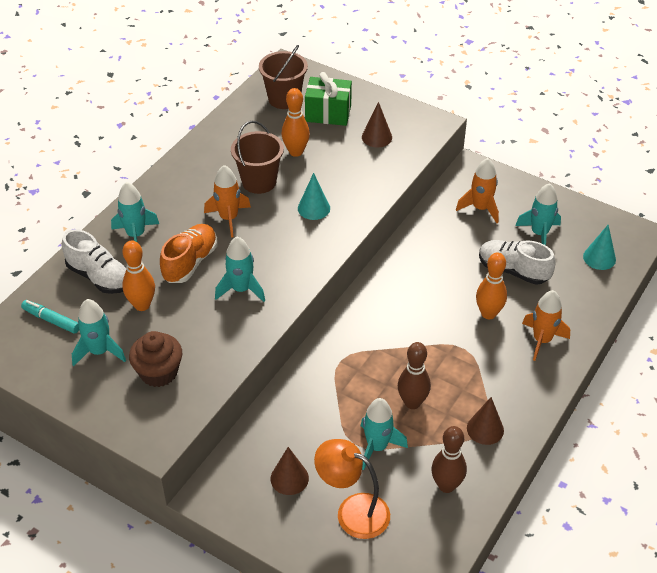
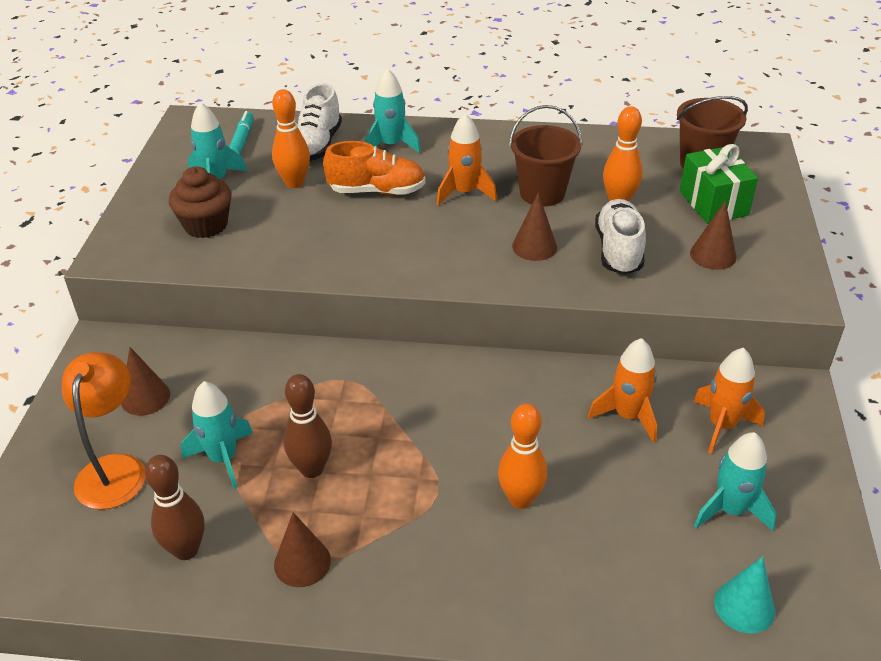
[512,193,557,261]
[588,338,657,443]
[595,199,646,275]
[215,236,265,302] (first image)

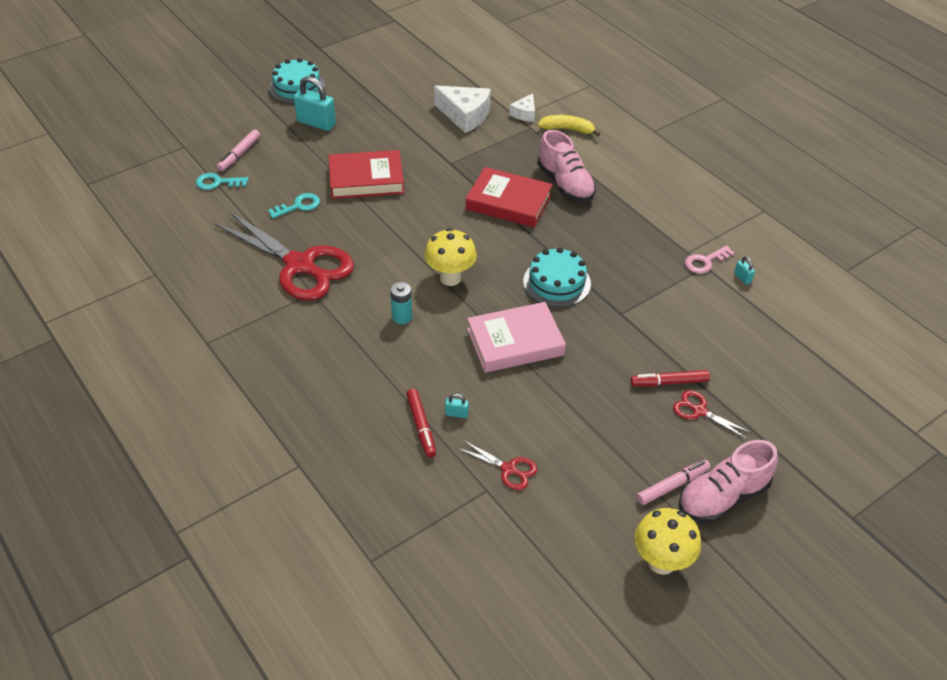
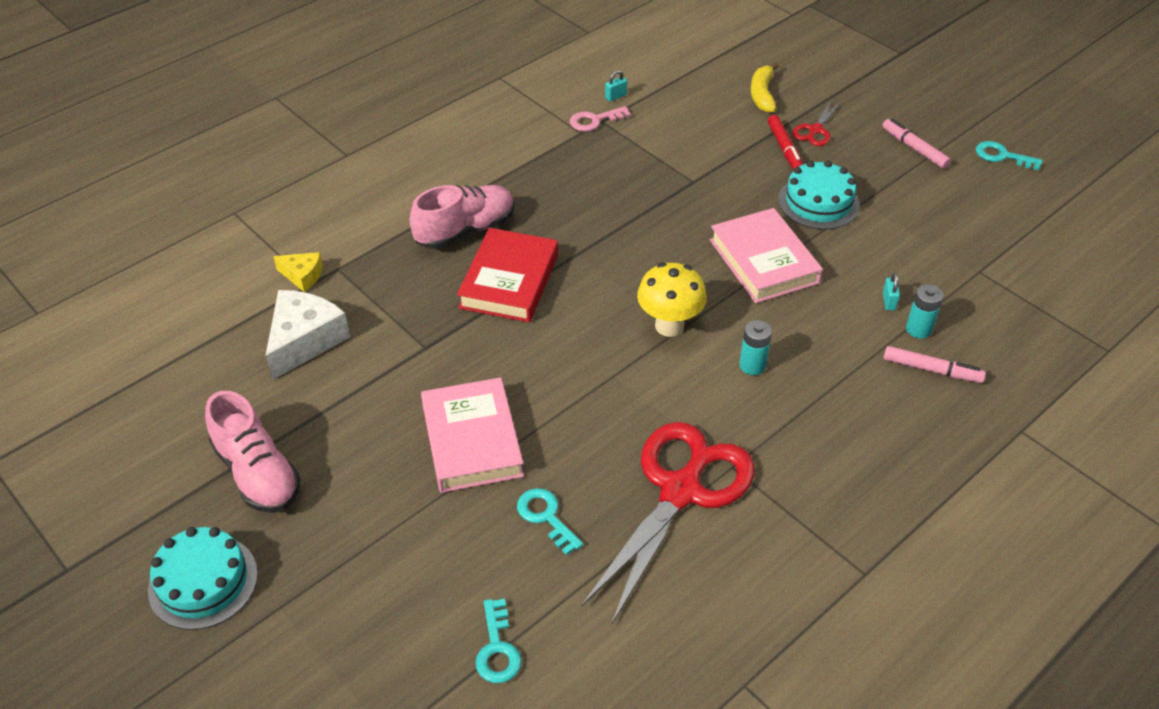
[205,391,301,513]
[273,252,323,292]
[421,377,524,493]
[570,106,631,132]
[751,63,779,113]
[778,161,860,230]
[884,346,986,383]
[906,284,943,339]
[976,141,1043,170]
[294,76,336,131] (first image)
[457,440,537,490] (first image)

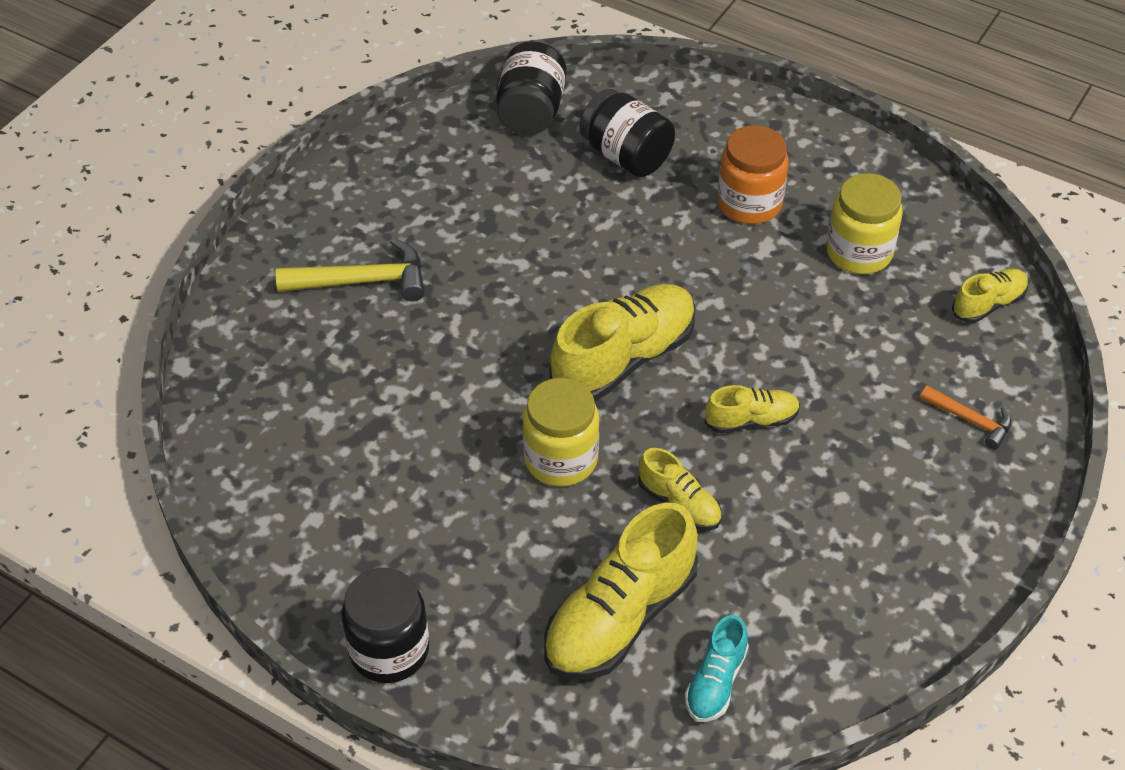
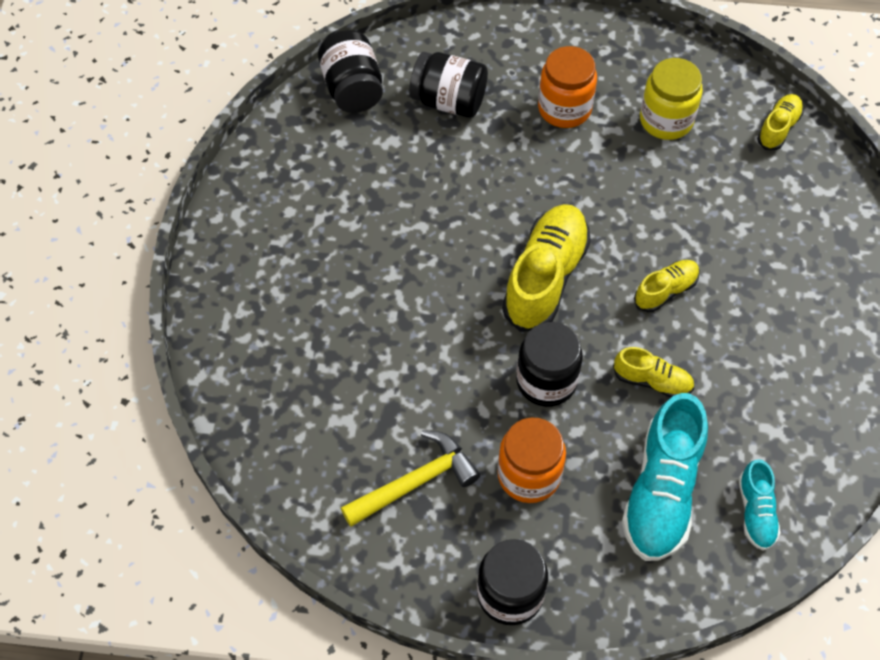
[341,430,480,527]
[497,417,566,503]
[516,322,583,407]
[622,393,708,561]
[920,386,1012,450] (first image)

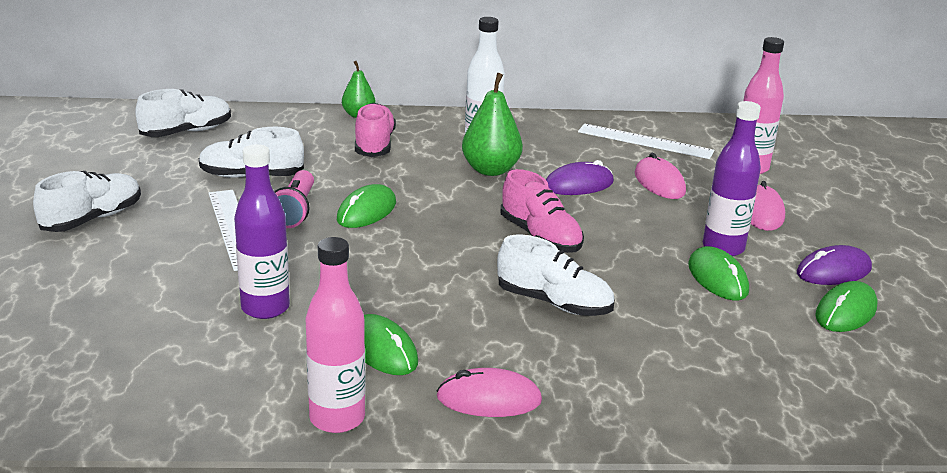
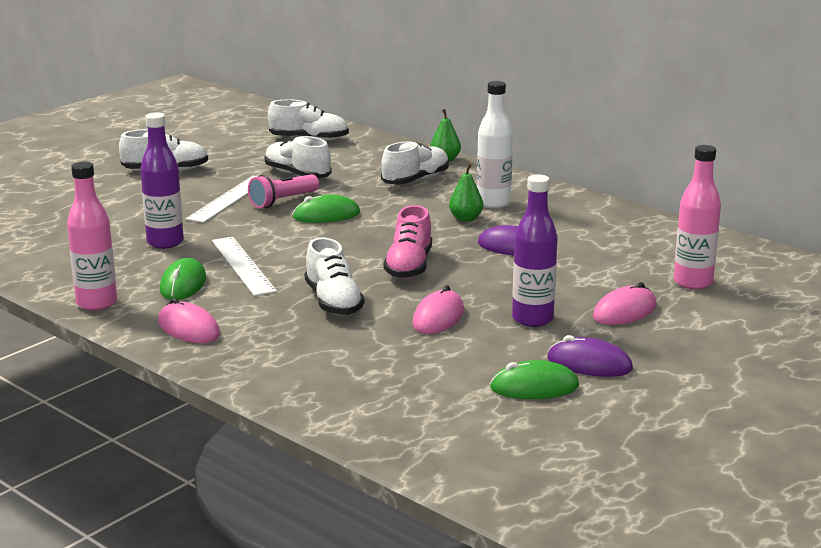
[212,237,277,296]
[381,141,449,185]
[413,285,464,334]
[449,164,483,222]
[688,246,749,300] (first image)

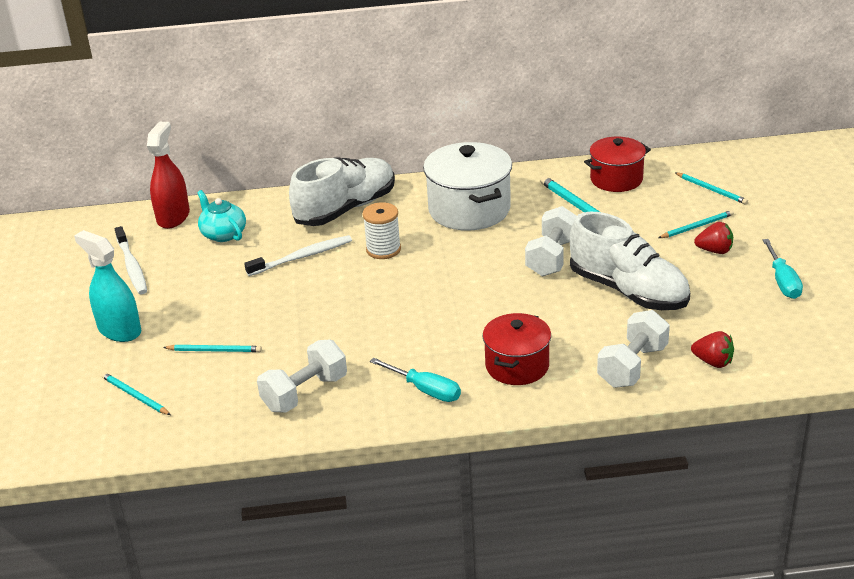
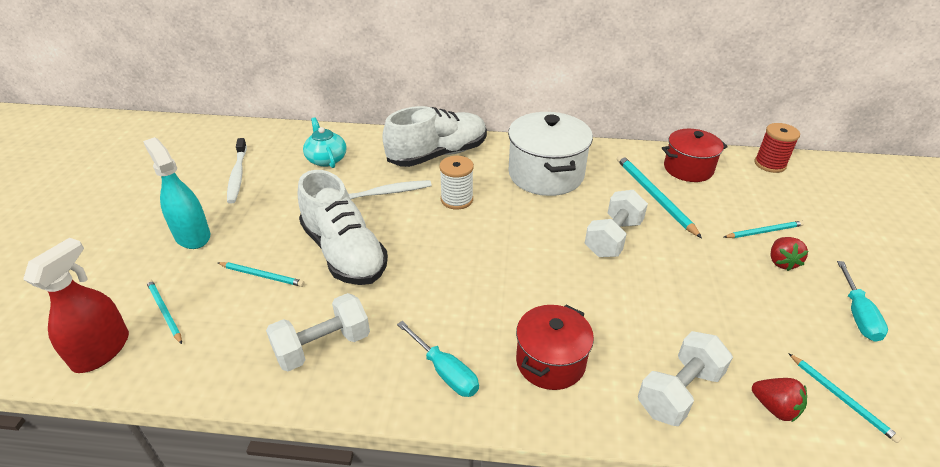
[23,238,129,373]
[298,170,388,285]
[754,123,800,173]
[771,237,808,271]
[788,353,902,443]

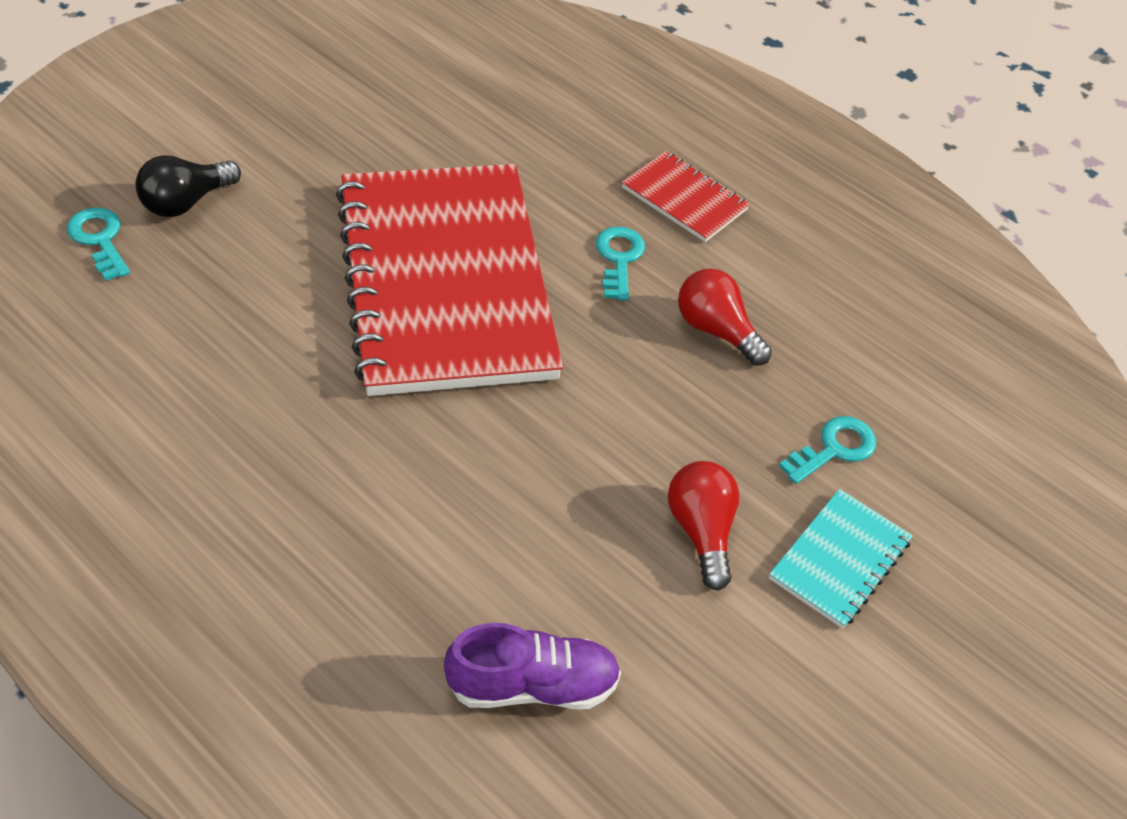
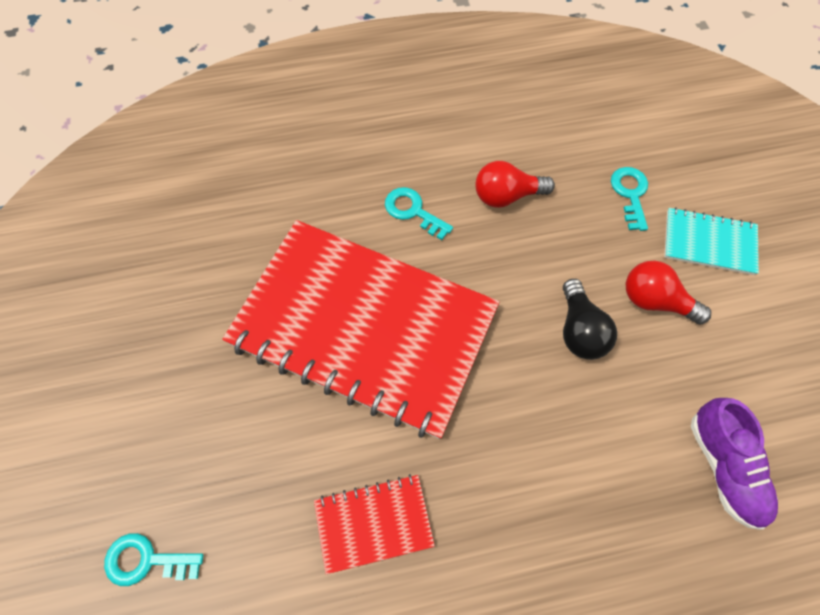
[314,474,435,574]
[563,279,617,360]
[664,207,759,275]
[691,398,778,530]

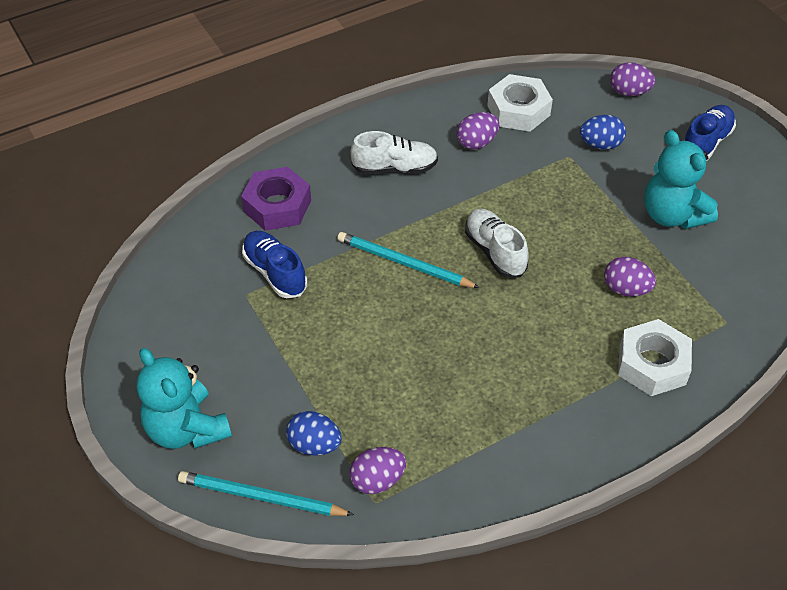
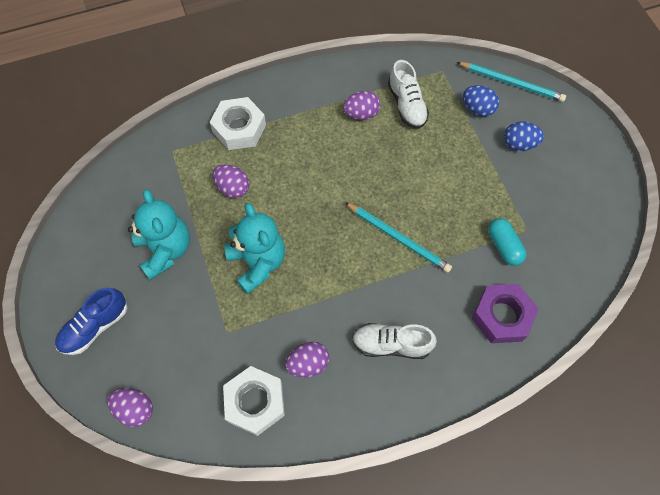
[224,203,285,294]
[343,91,380,120]
[388,60,429,129]
[488,218,526,266]
[504,121,544,151]

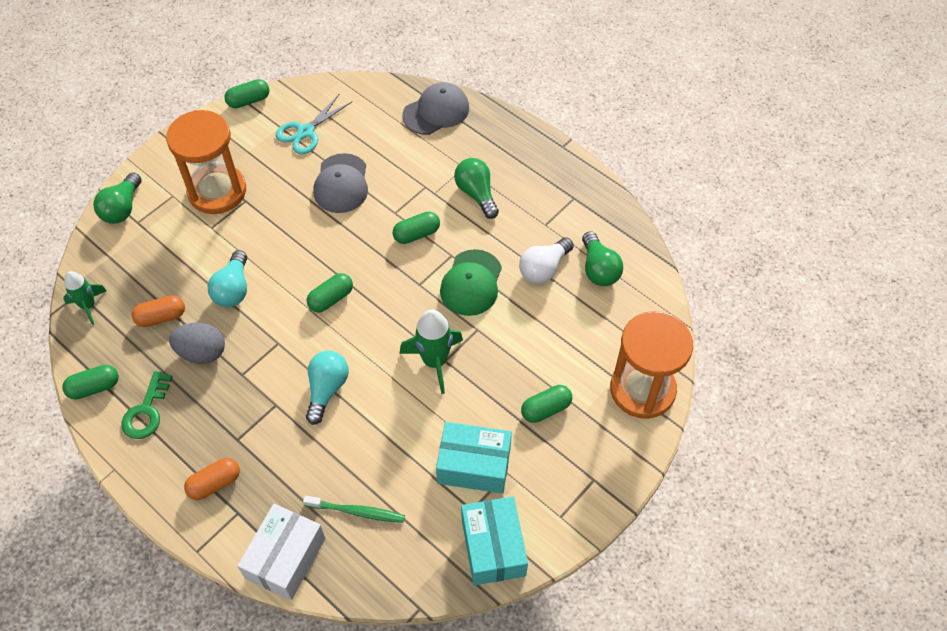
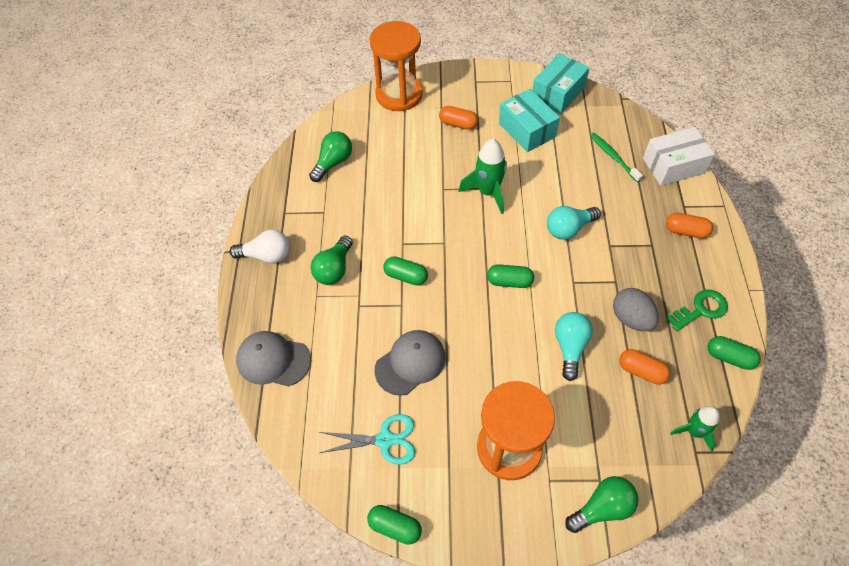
[230,230,290,264]
[439,106,478,130]
[555,312,593,381]
[440,249,502,316] (first image)

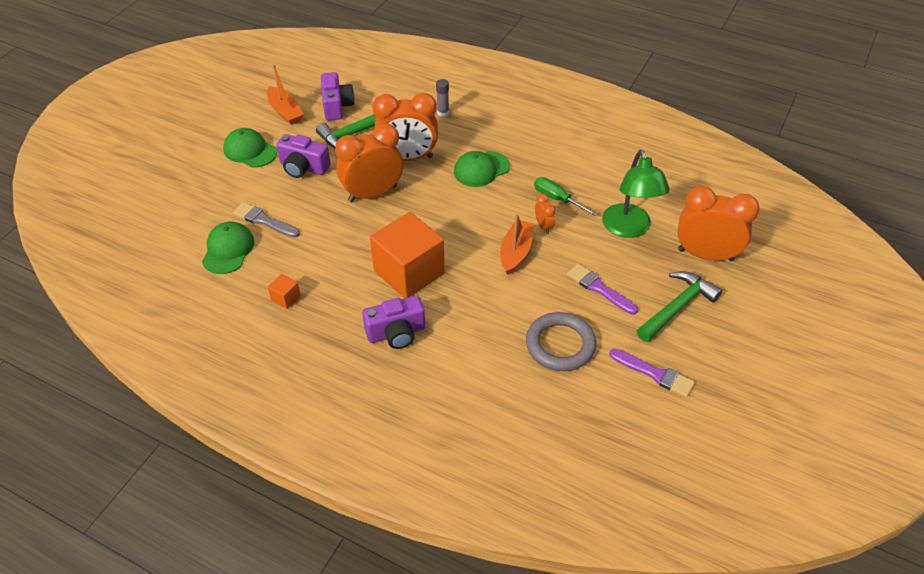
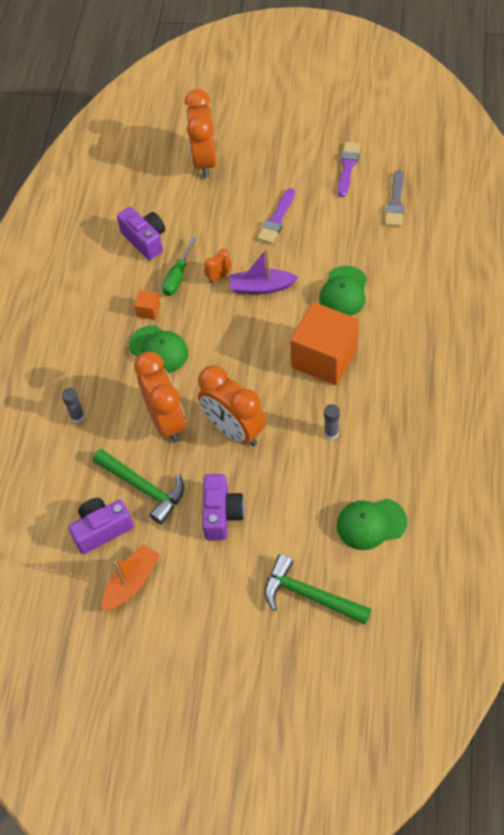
[117,207,165,260]
[134,290,160,320]
[230,249,298,294]
[265,554,372,625]
[319,266,367,316]
[324,404,340,440]
[385,170,404,227]
[526,312,596,371] (first image)
[602,149,670,238] (first image)

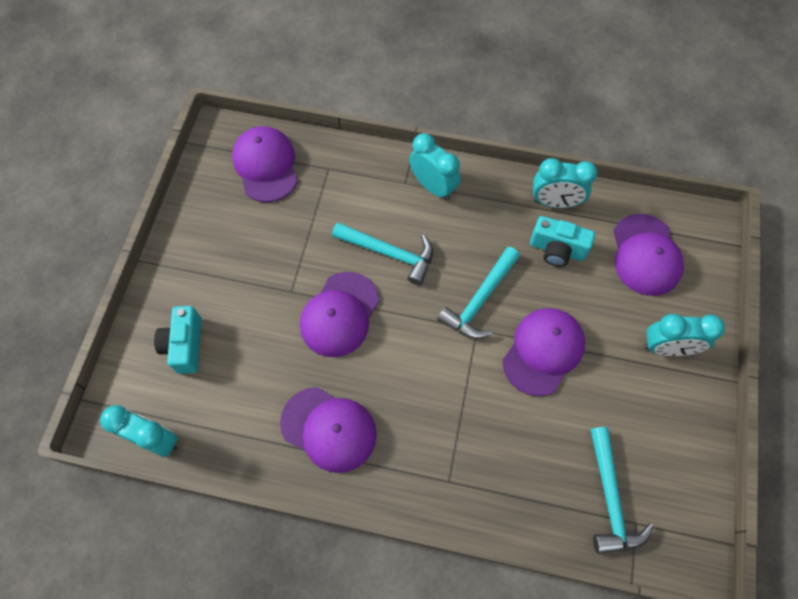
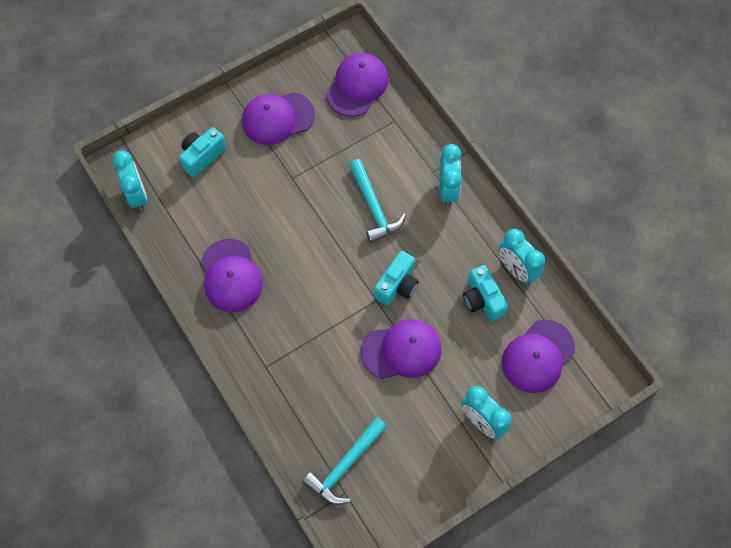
[242,92,315,145]
[374,251,419,306]

